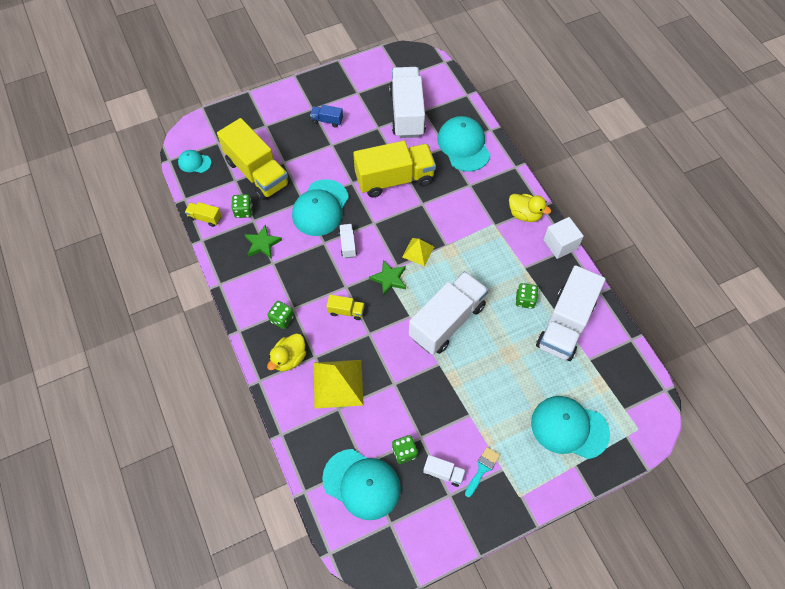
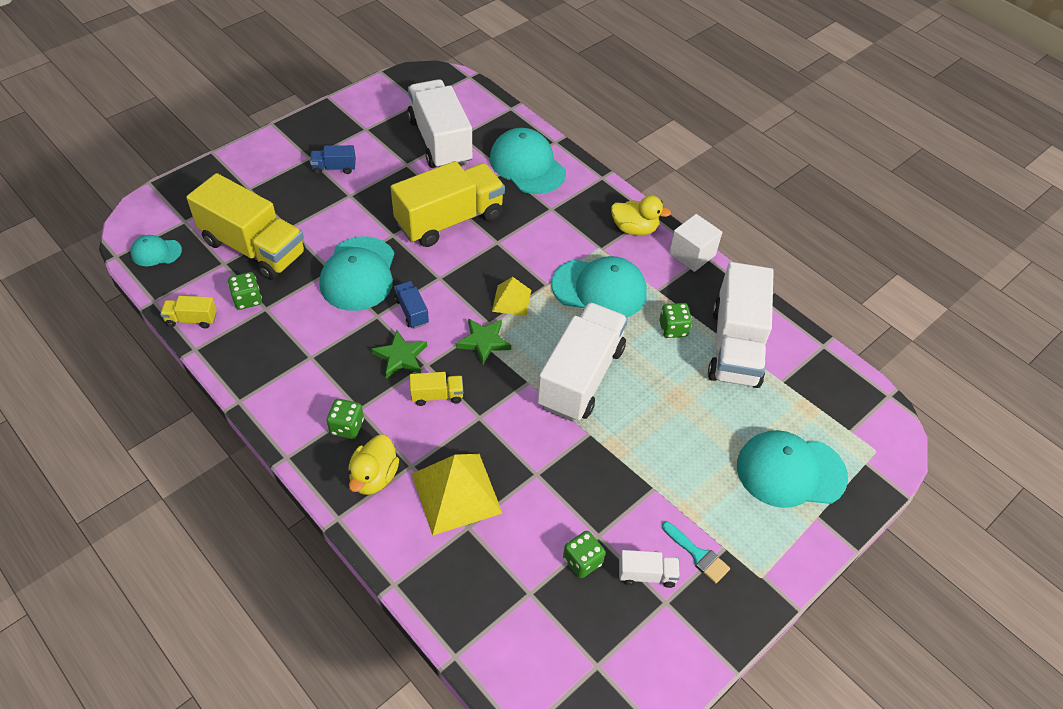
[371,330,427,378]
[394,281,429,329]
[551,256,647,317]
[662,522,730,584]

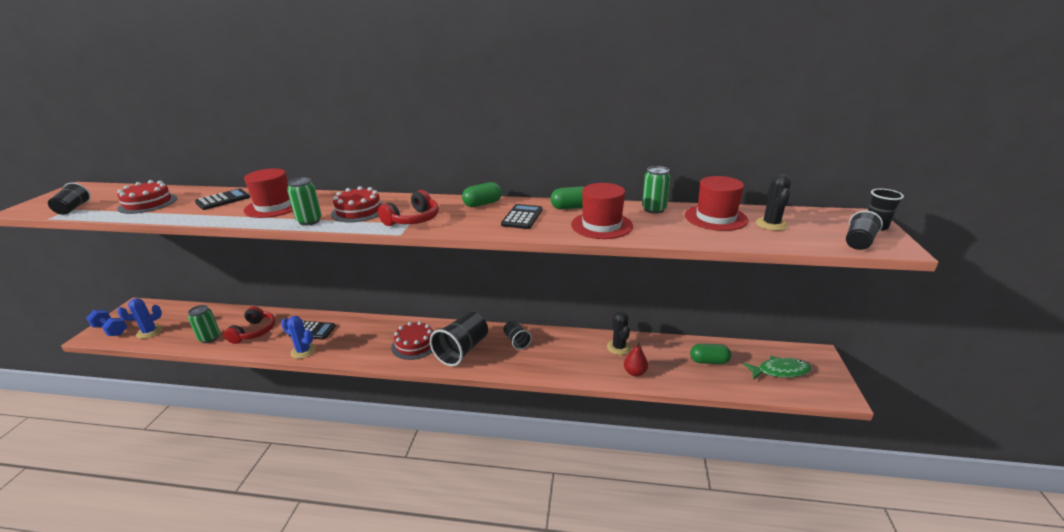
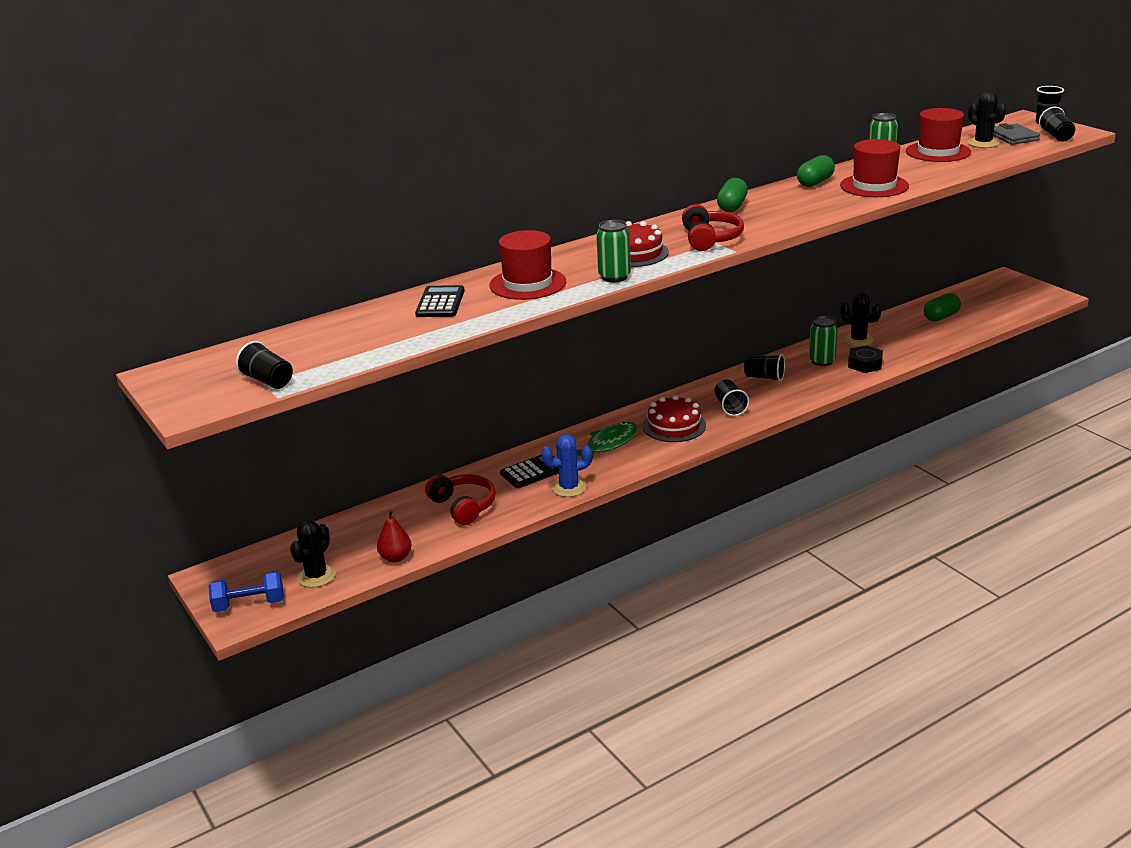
[290,520,336,588]
[377,510,412,562]
[577,422,638,463]
[715,380,749,416]
[809,316,838,366]
[848,346,883,373]
[993,123,1040,145]
[117,180,177,214] (first image)
[501,204,542,229] (first image)

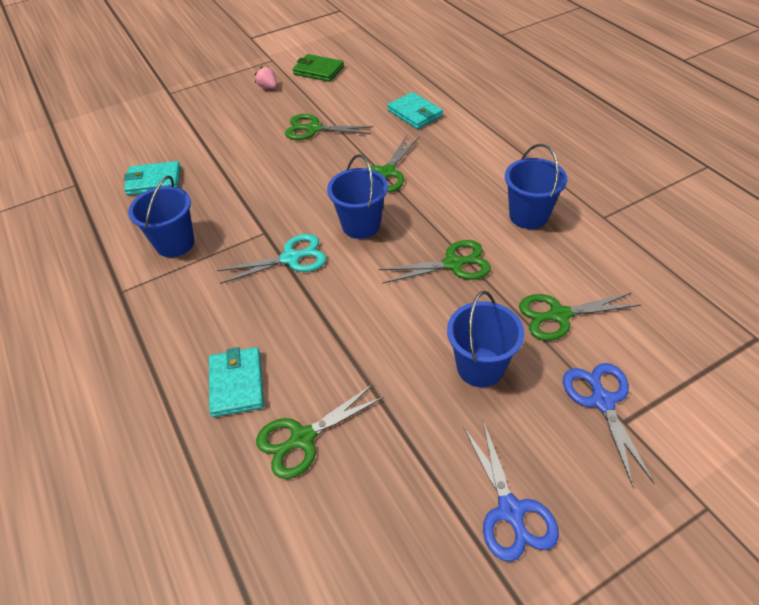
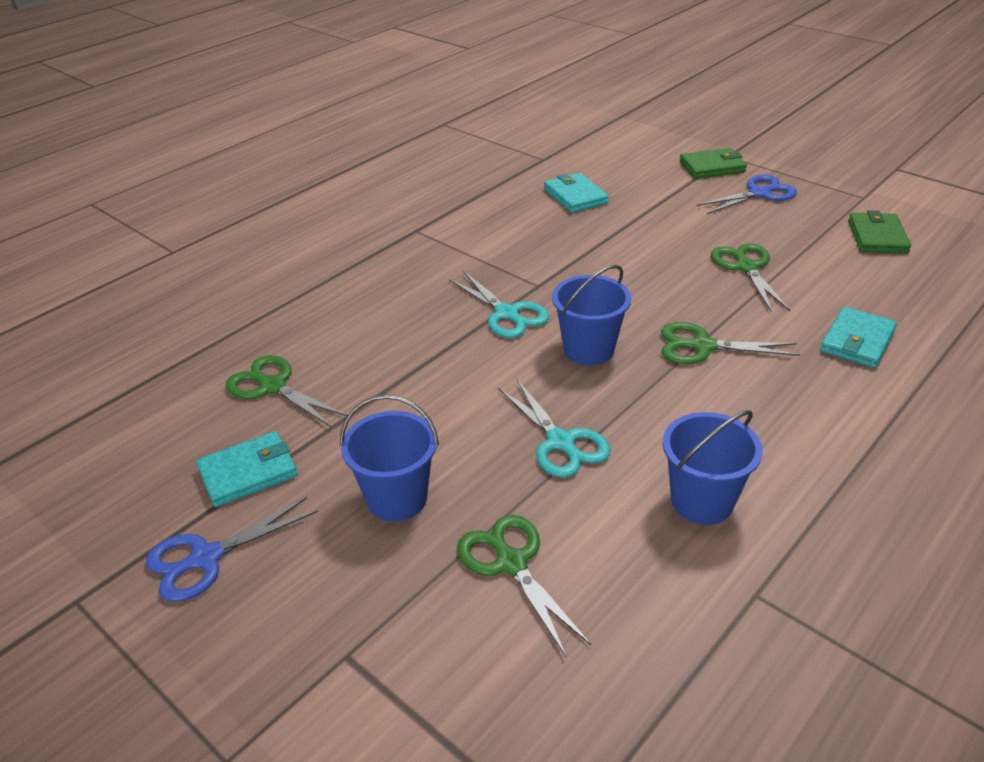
[196,431,298,507]
[498,379,611,478]
[679,148,747,179]
[697,174,797,214]
[128,176,195,257] (first image)
[254,66,277,89] (first image)

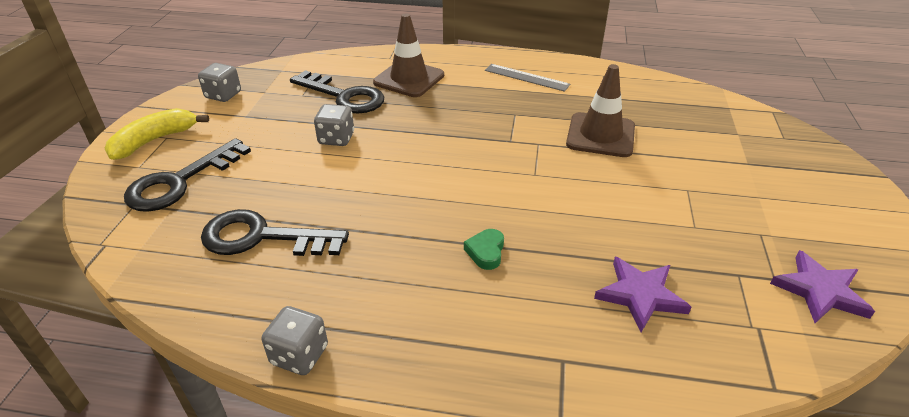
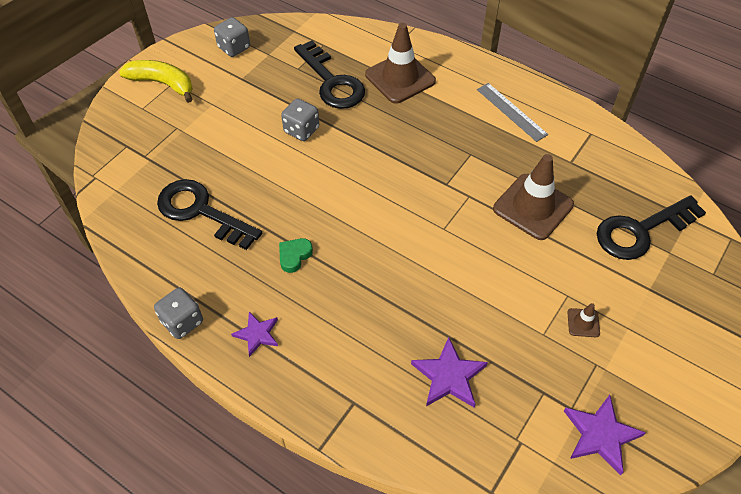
[119,60,193,103]
[231,312,278,357]
[279,238,313,273]
[567,303,600,337]
[597,195,706,260]

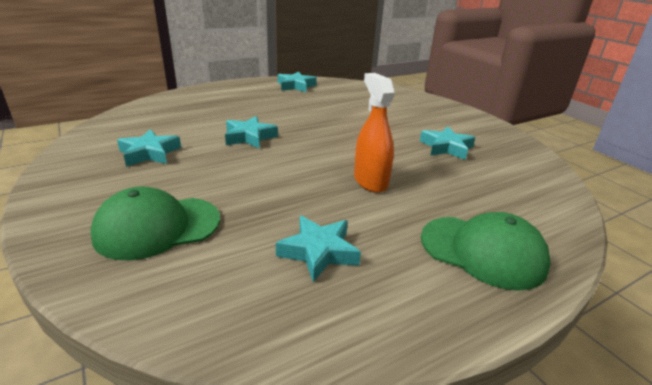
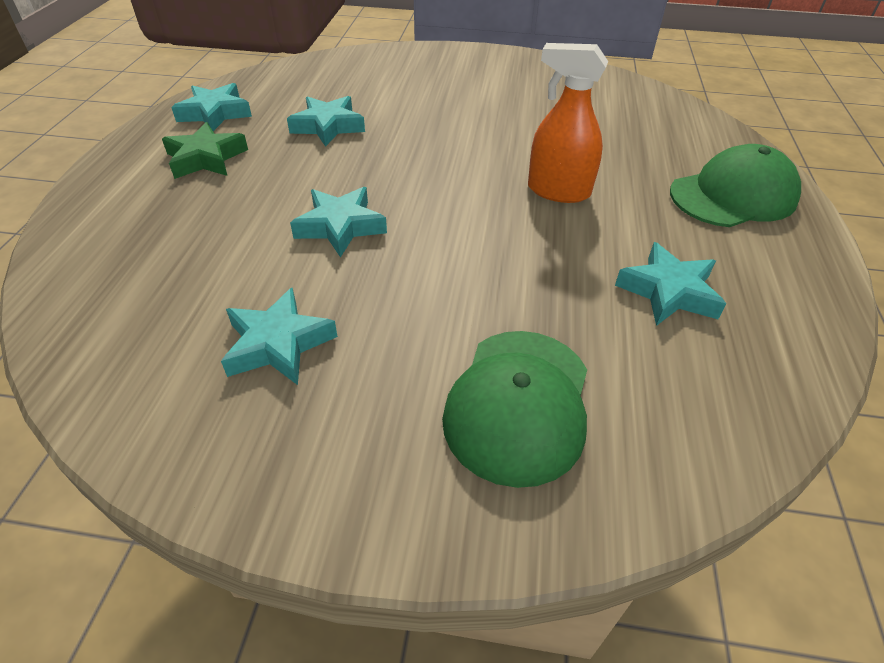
[162,122,248,179]
[287,96,365,147]

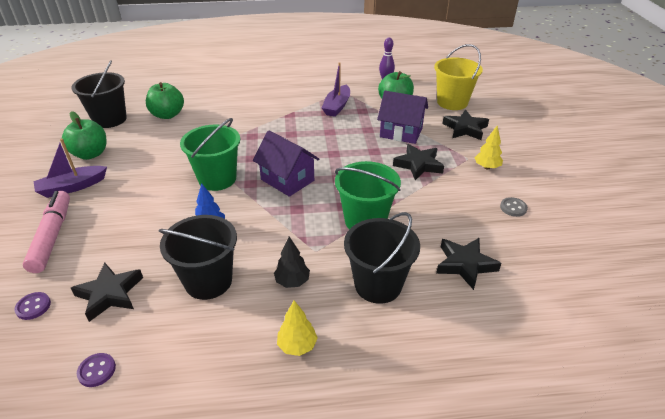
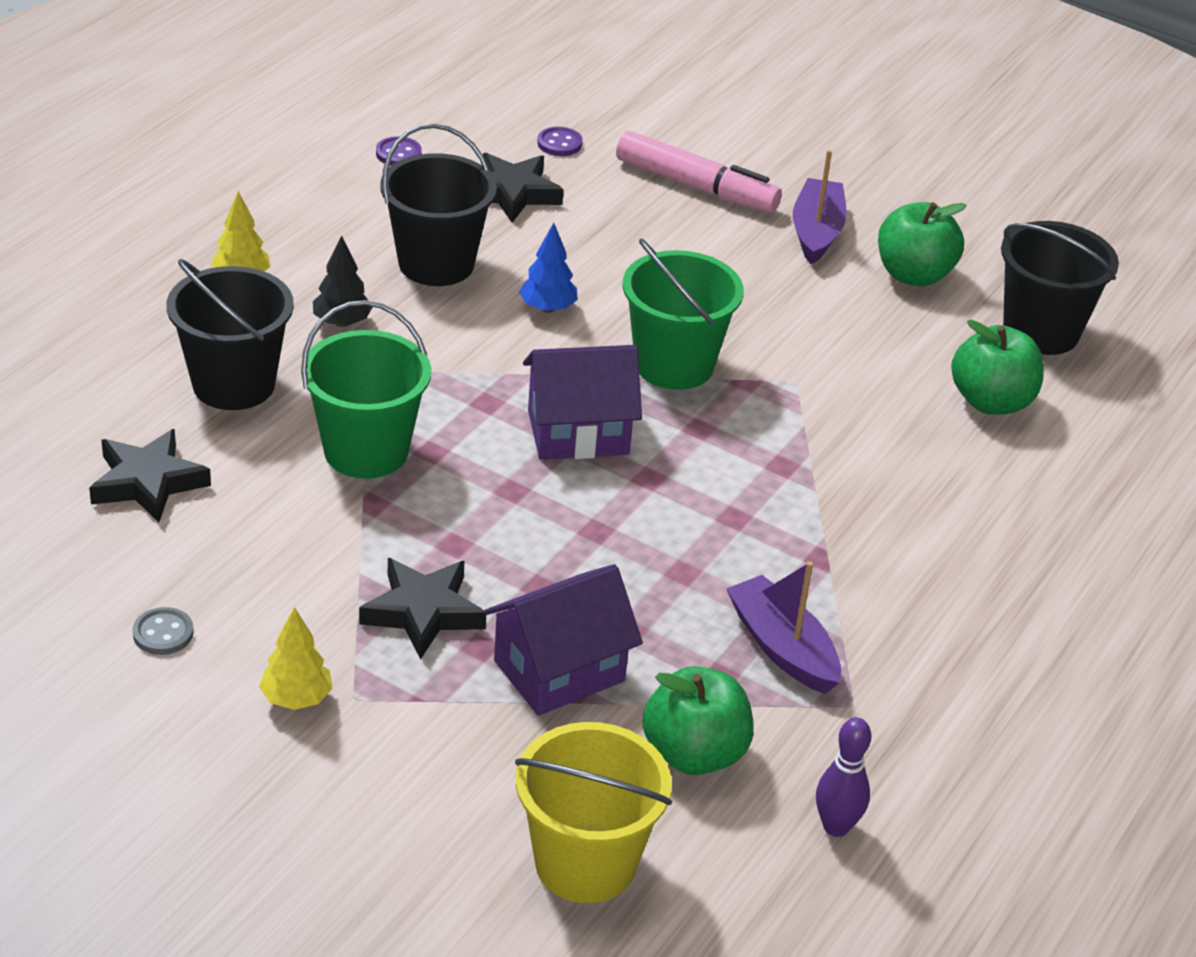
[442,110,489,140] (first image)

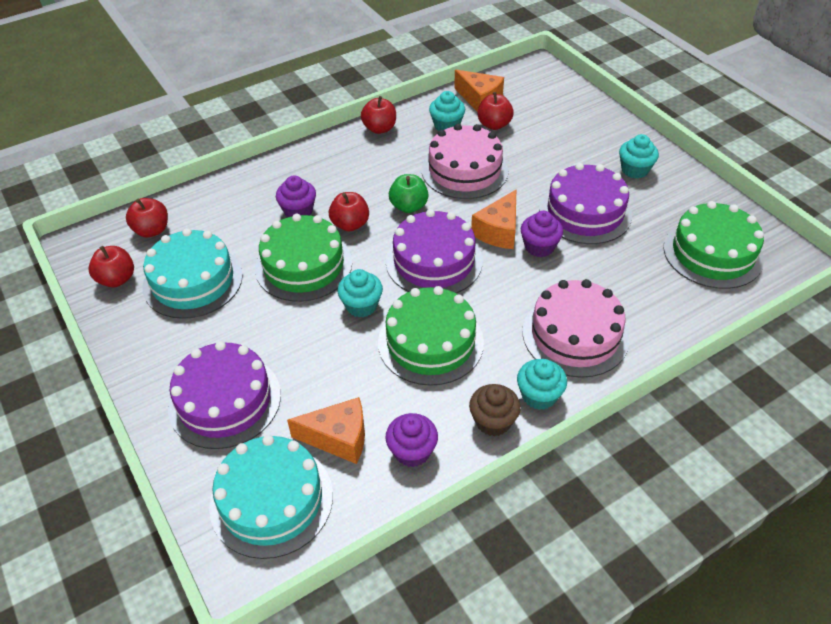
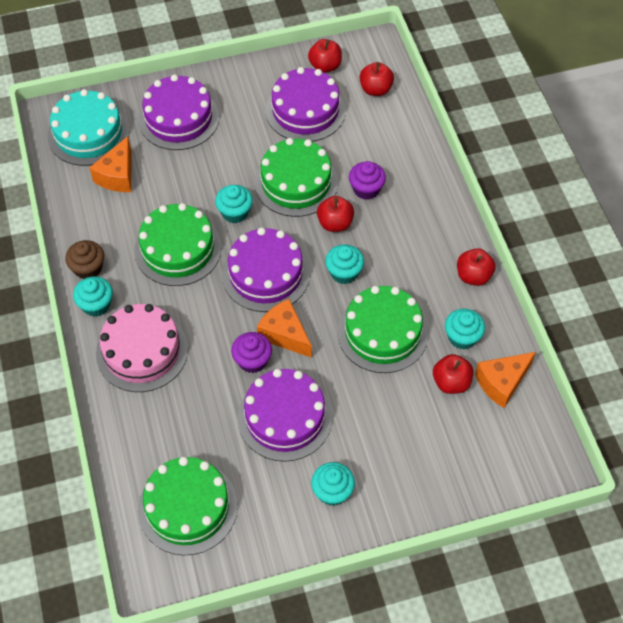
[266,67,346,142]
[325,244,364,284]
[337,286,428,373]
[385,413,438,467] (first image)

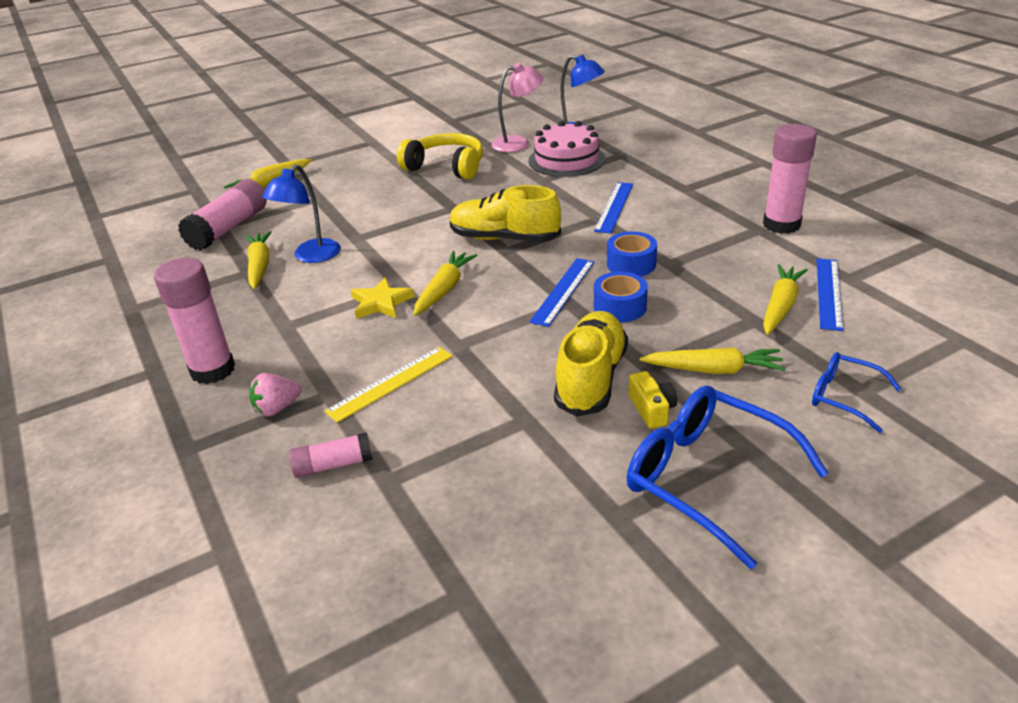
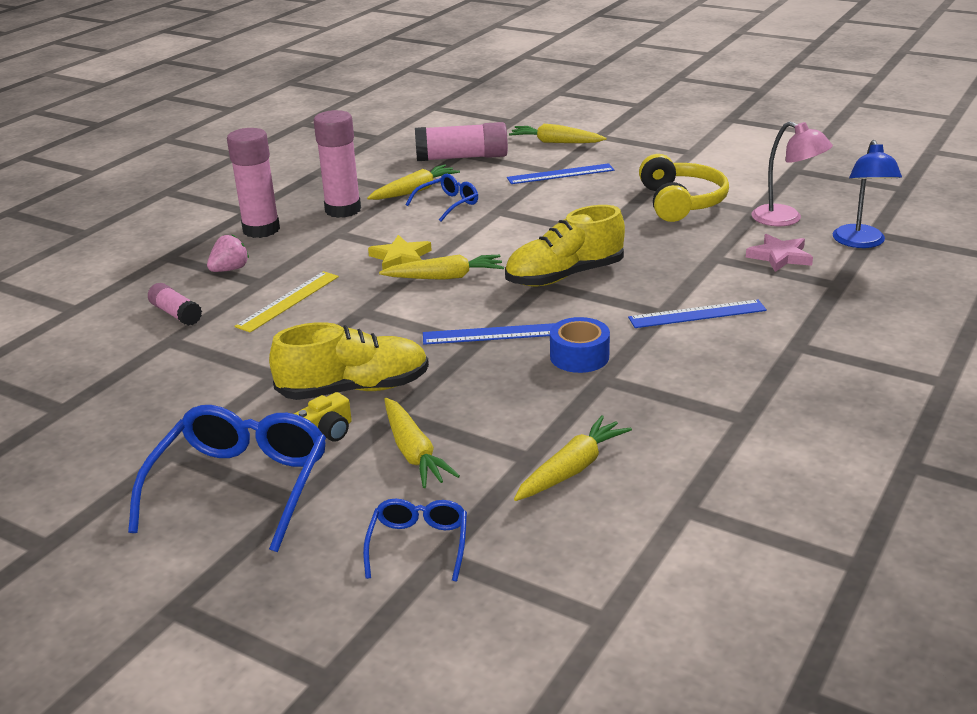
[207,234,249,272]
[234,271,339,333]
[314,110,361,218]
[406,174,478,221]
[505,205,625,286]
[507,163,614,184]
[514,415,632,501]
[746,234,813,272]
[594,272,648,322] (first image)

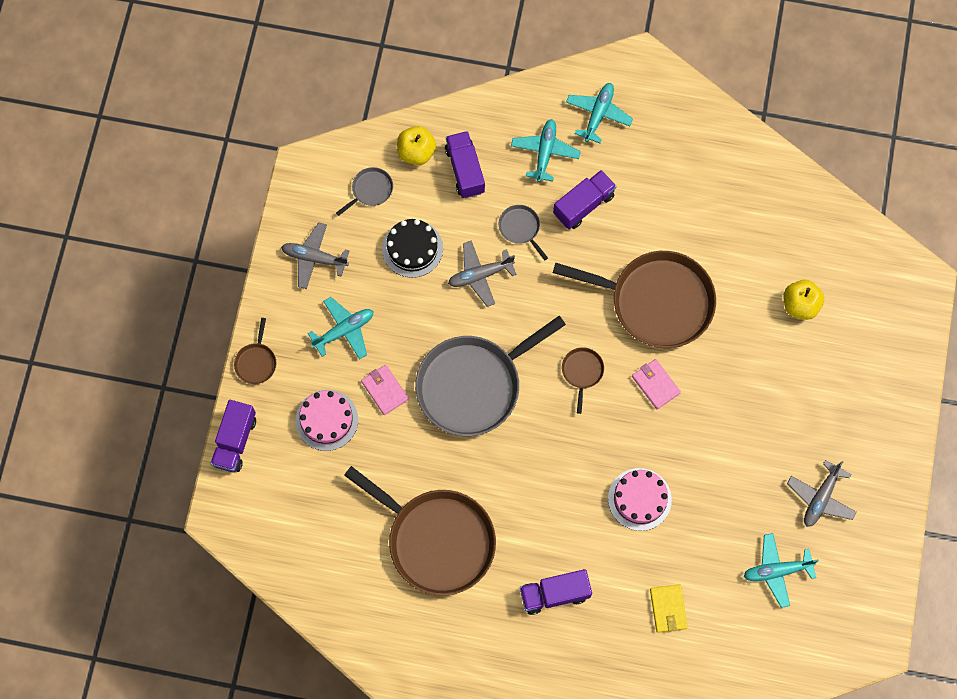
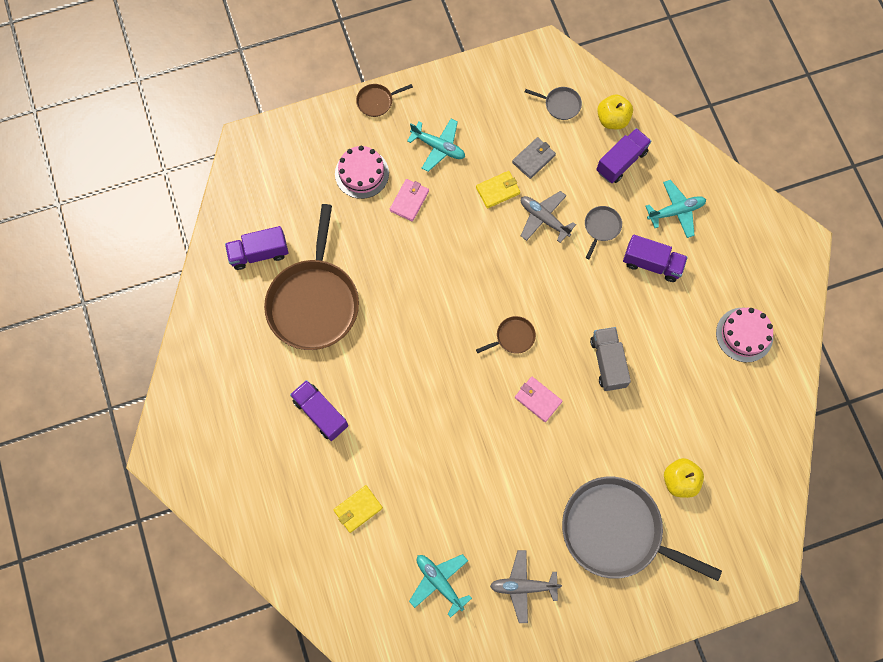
[225,226,288,270]
[476,171,520,208]
[512,137,556,179]
[515,377,562,422]
[562,477,722,581]
[590,327,631,391]
[716,308,773,362]
[281,222,349,289] (first image)
[566,83,633,143] (first image)

